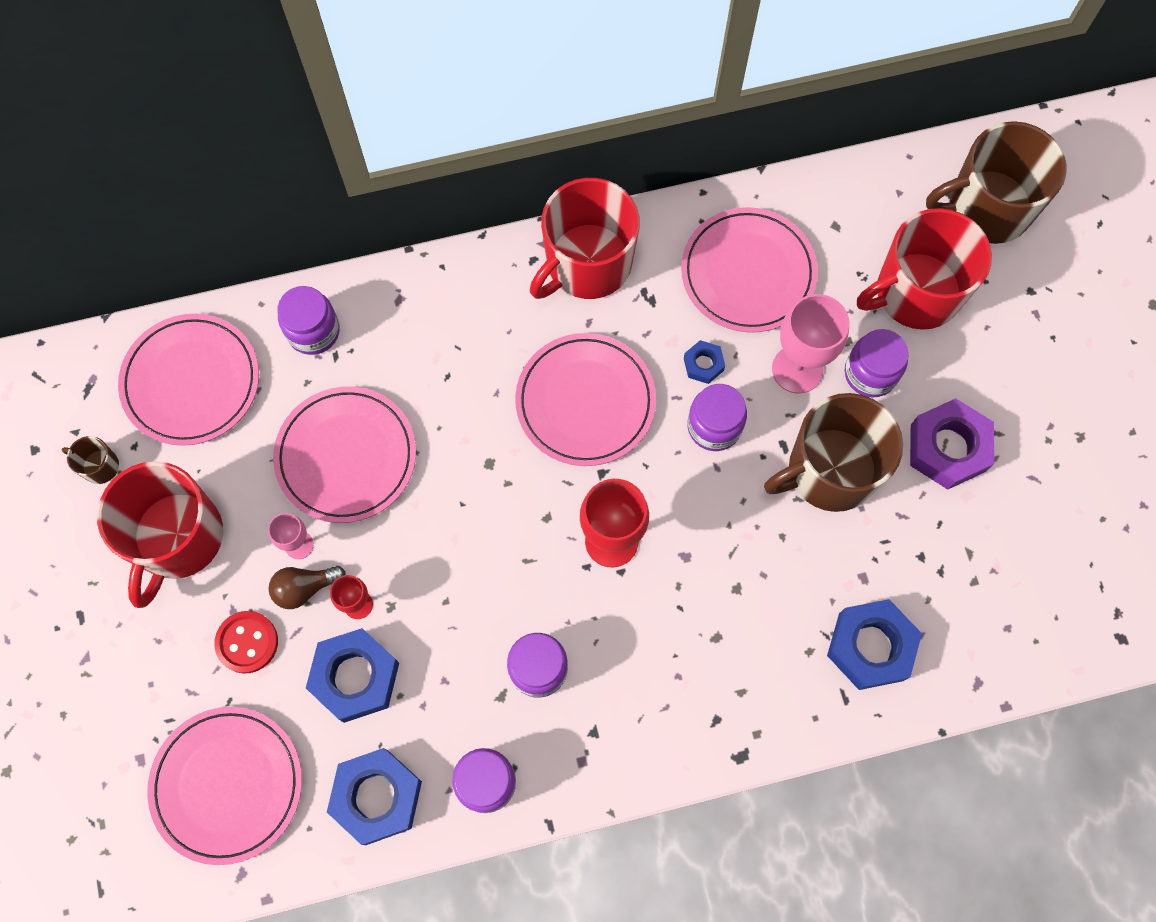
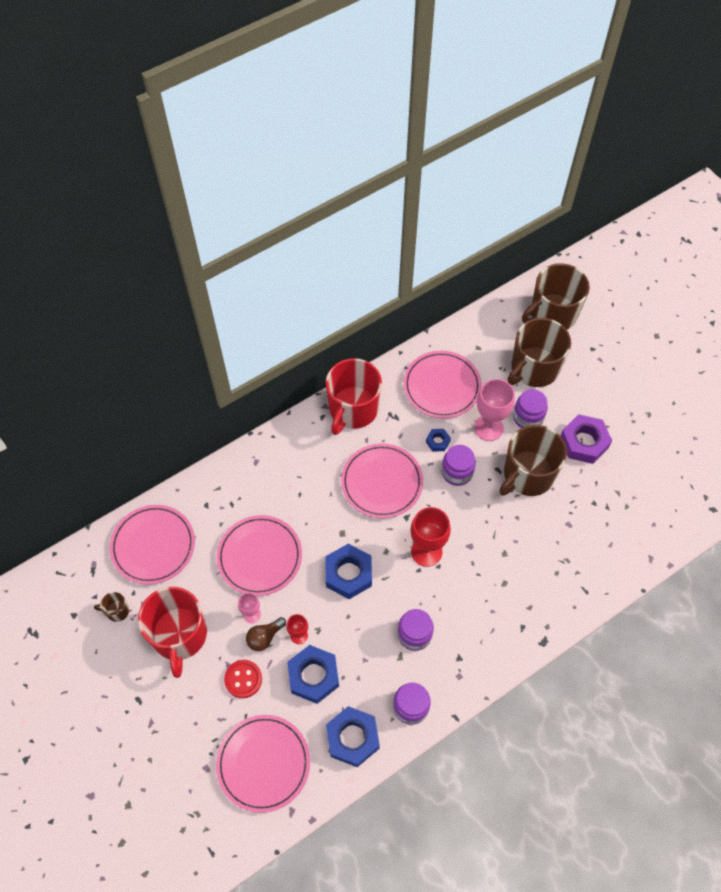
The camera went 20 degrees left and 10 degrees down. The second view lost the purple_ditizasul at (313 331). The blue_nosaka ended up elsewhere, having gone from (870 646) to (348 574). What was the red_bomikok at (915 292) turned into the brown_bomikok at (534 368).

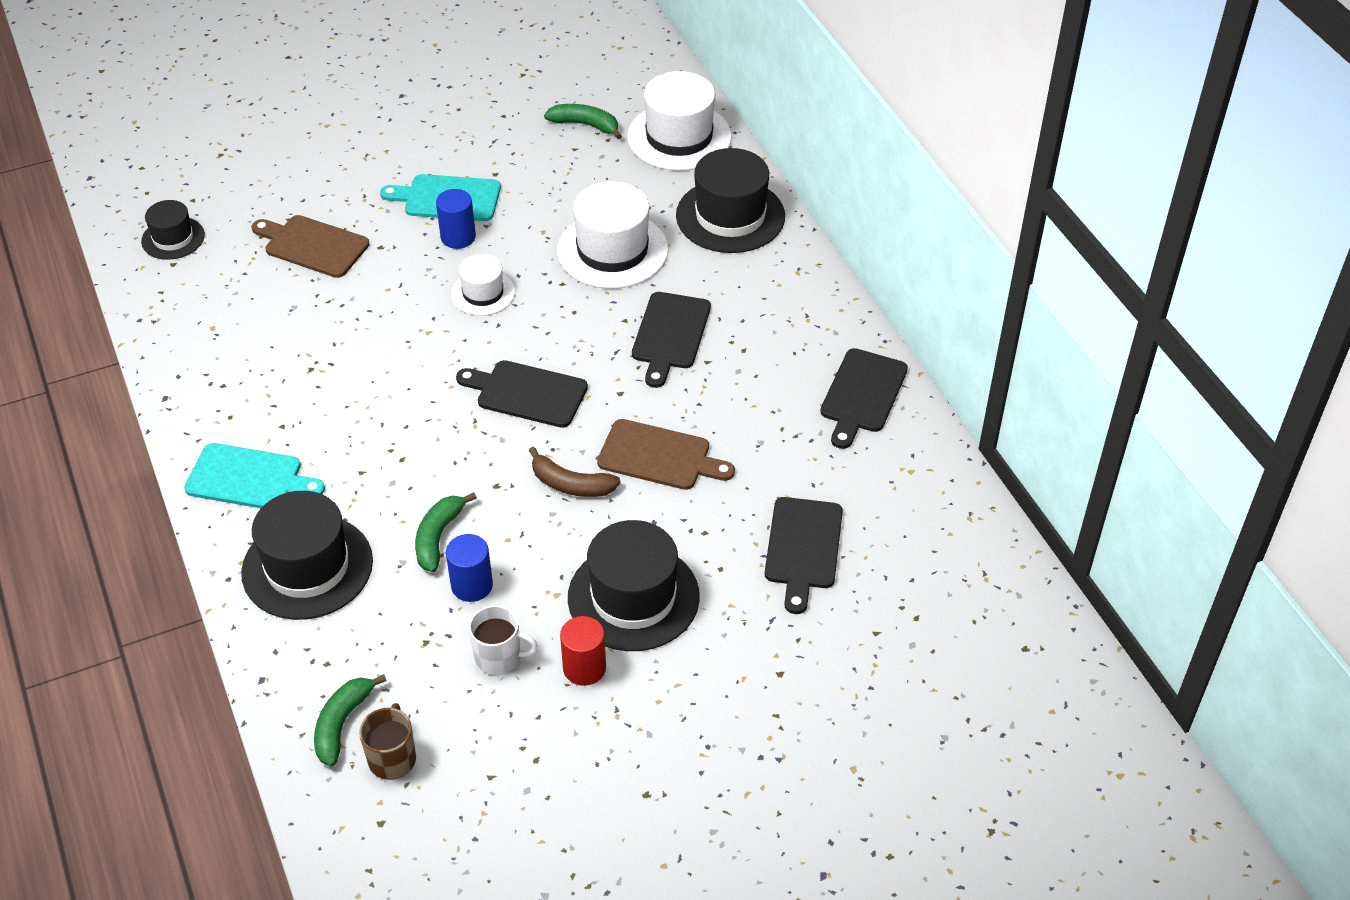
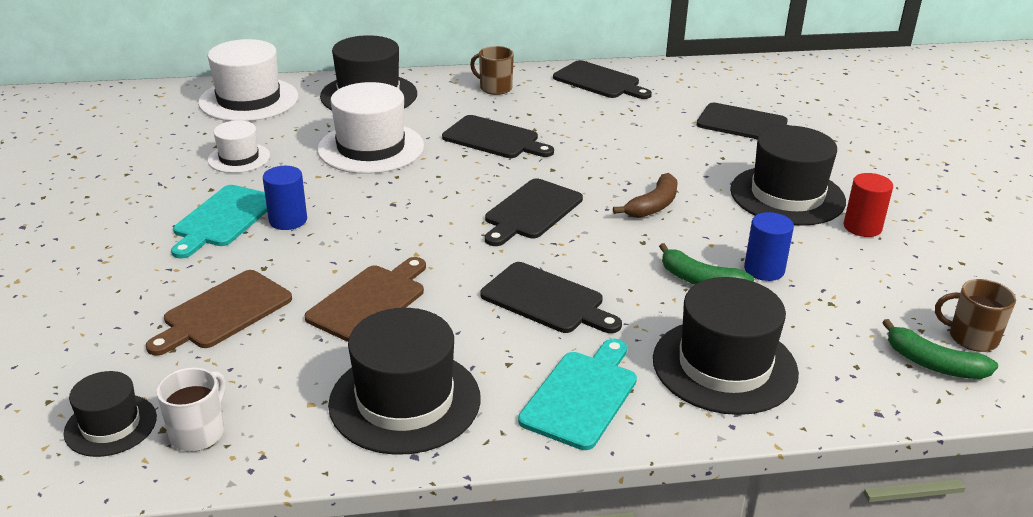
The camera went 75 degrees left and 15 degrees down. The second view lost the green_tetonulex at (585 125). The second view gained the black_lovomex at (405 401). The second view gained the brown_bomikok at (494 88). The second view gained the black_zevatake at (546 300). The white_lovomex ended up elsewhere, having gone from (483 293) to (239 158). The white_bomikok ended up elsewhere, having gone from (499 657) to (198 432). The brown_zevatake ended up elsewhere, having gone from (659 456) to (369 301).

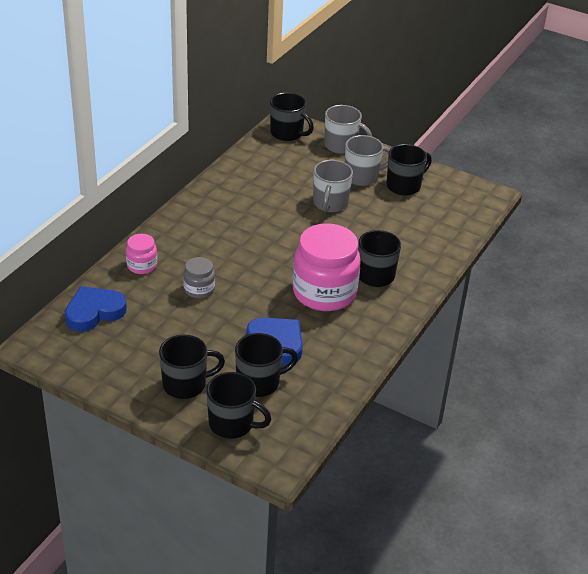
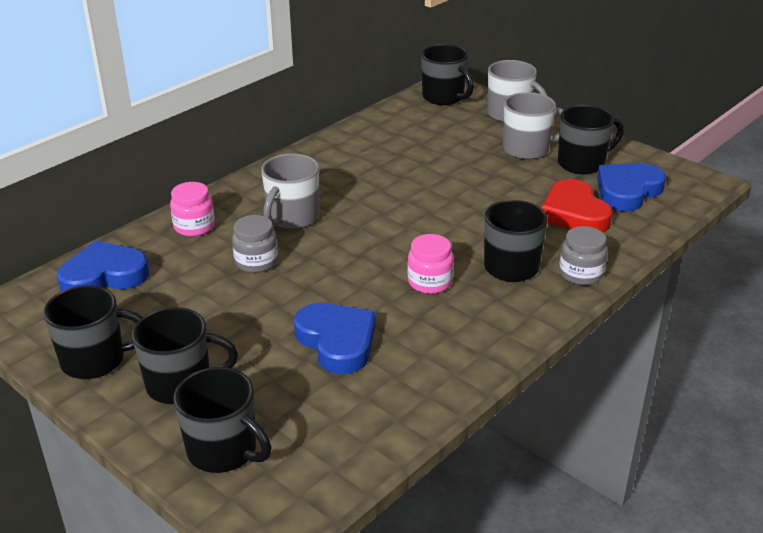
The camera went 15 degrees right and 5 degrees down. The second view gained the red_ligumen at (574 213). The second view gained the grey_ditizasul at (580 274). The second view gained the blue_ligumen at (627 191). The black_bomikok ended up elsewhere, having gone from (259 383) to (95 360). The grey_bomikok ended up elsewhere, having gone from (330 204) to (292 218). The size of the pink_ditizasul at (324 292) changed by a factor of 0.48.

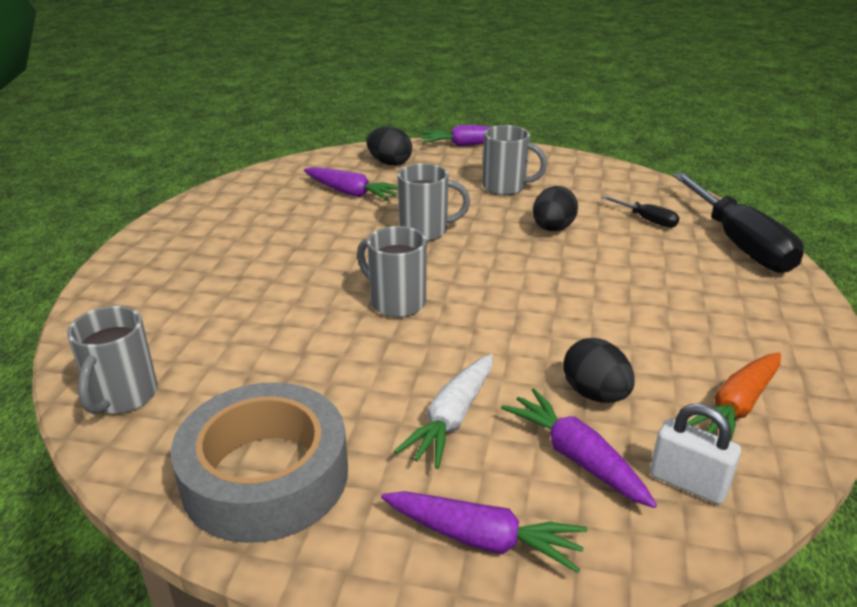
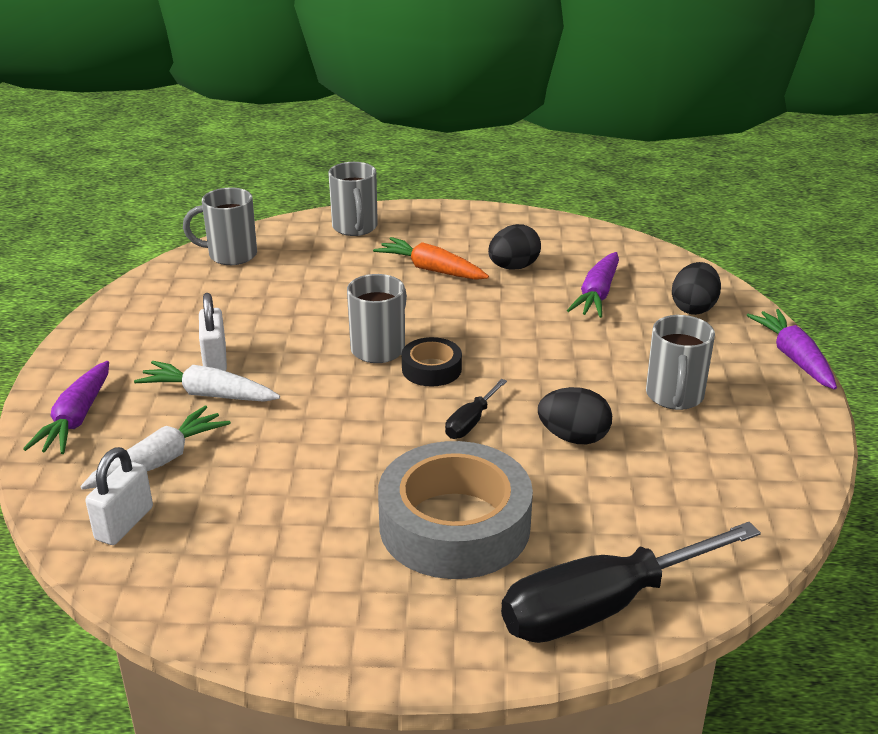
The camera went 80 degrees right and 0 degrees up. The second view gained the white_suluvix at (215 360). The second view gained the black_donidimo at (431 369). The grey_donidimo ended up elsewhere, having gone from (265 475) to (454 525). The grey_bomikok ended up elsewhere, having gone from (425 231) to (355 228). The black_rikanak ended up elsewhere, having gone from (595 394) to (513 267). The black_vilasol ended up elsewhere, having gone from (647 220) to (471 422). The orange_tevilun ended up elsewhere, having gone from (736 407) to (431 269). What was the purple_tevilun at (576 456) turned into the white_tevilun at (160 460).

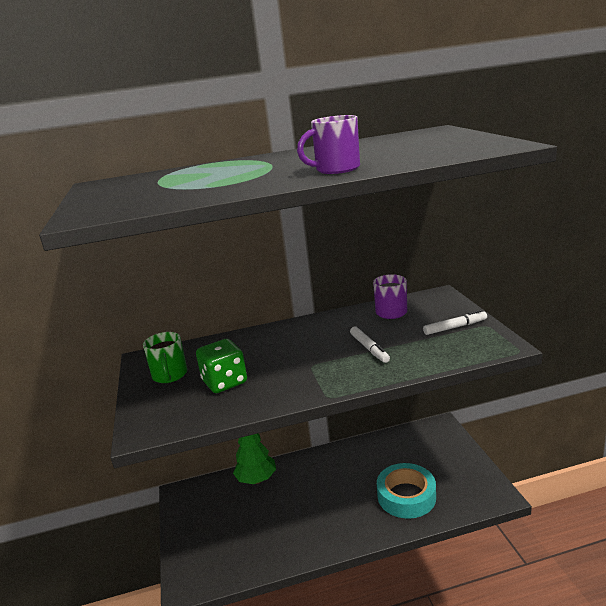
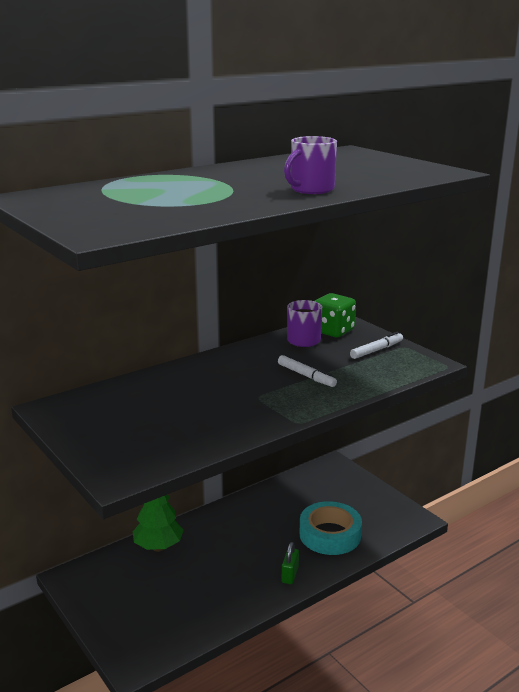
The camera went 25 degrees left and 0 degrees up. The second view lost the green_bomikok at (170 375). The second view gained the green_suluvix at (290 575). The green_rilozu ended up elsewhere, having gone from (224 382) to (333 331).

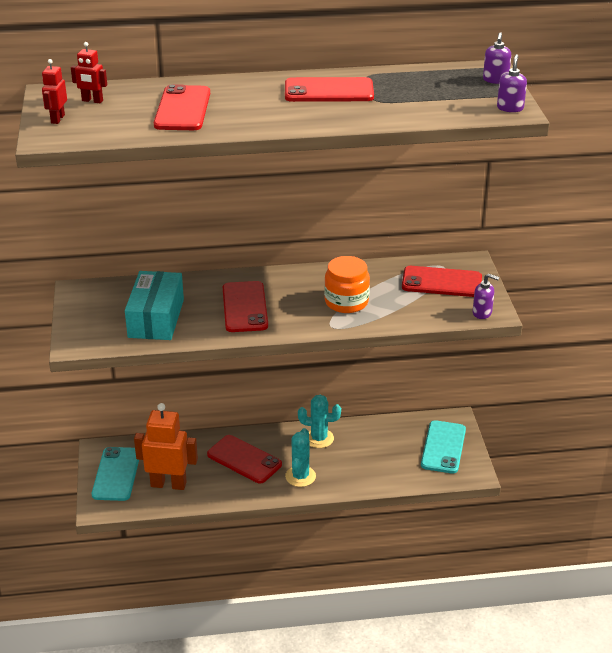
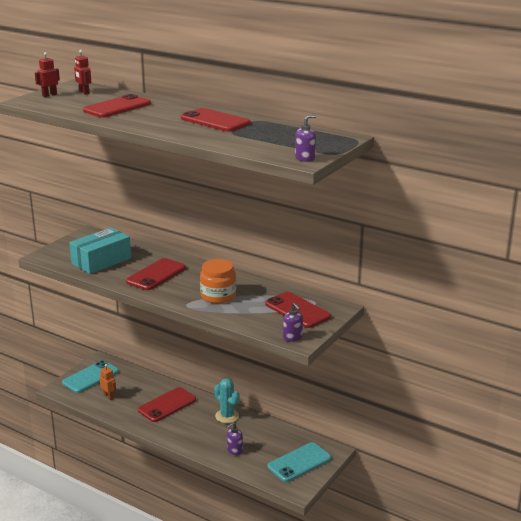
The camera went 40 degrees right and 10 degrees down. The second view lost the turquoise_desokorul at (300 476). The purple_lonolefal ended up elsewhere, having gone from (495 80) to (234 450). The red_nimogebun at (244 459) ended up facing another way, 60 degrees clockwise from before. The size of the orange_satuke at (168 484) changed by a factor of 0.49.

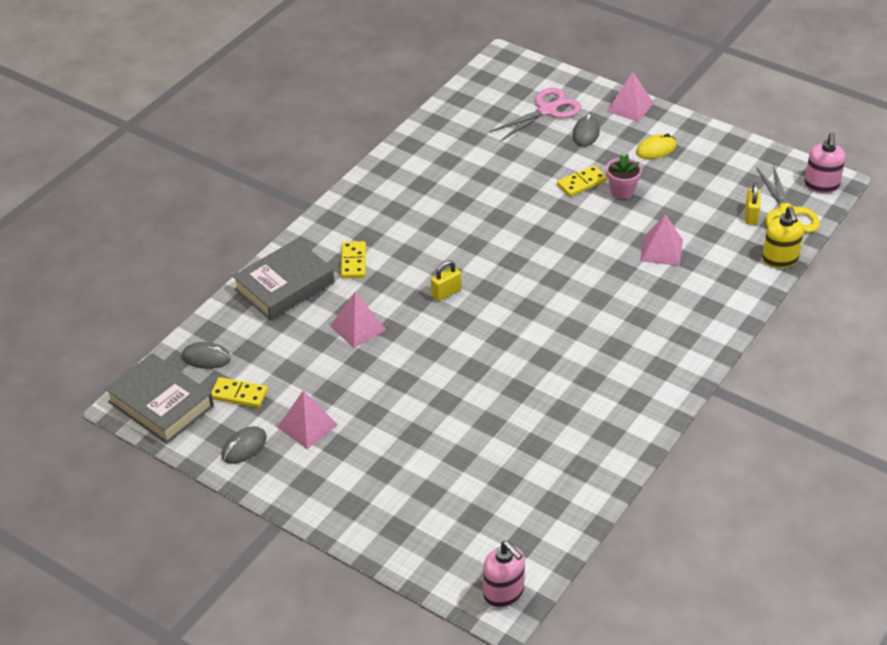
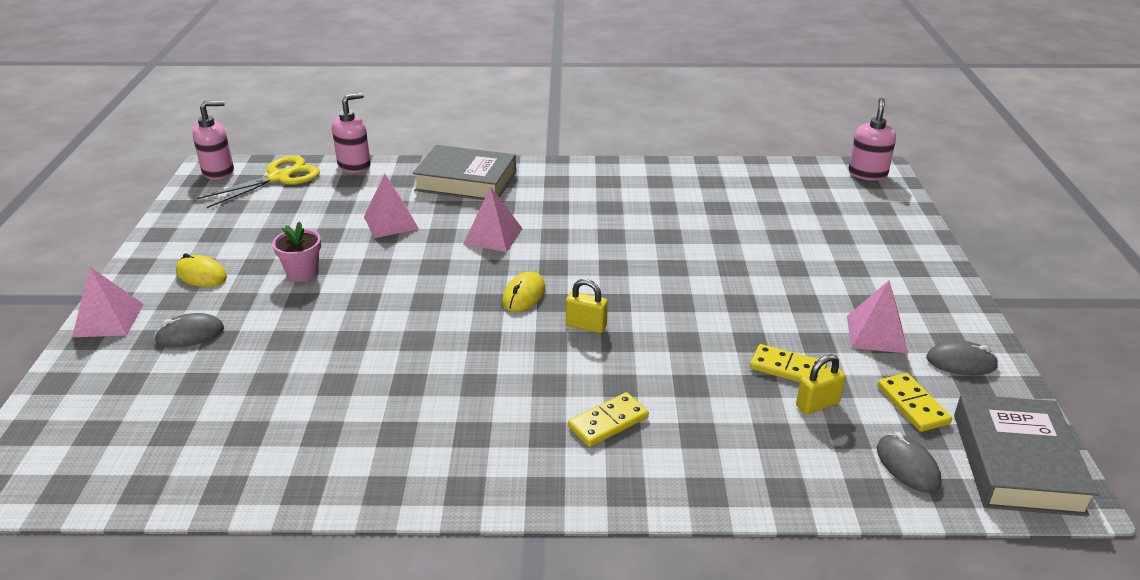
The camera went 125 degrees left and 10 degrees down. The second view lost the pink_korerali at (547 110). The second view gained the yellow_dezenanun at (524 295). The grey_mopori ended up elsewhere, having gone from (284 286) to (466 181). The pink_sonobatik ended up elsewhere, having gone from (358 327) to (493 236). The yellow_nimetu ended up elsewhere, having gone from (581 183) to (787 368). The yellow_suluvix ended up elsewhere, having gone from (751 215) to (817 404). What was the yellow_lonolefal at (780 259) turned into the pink_lonolefal at (354 166).

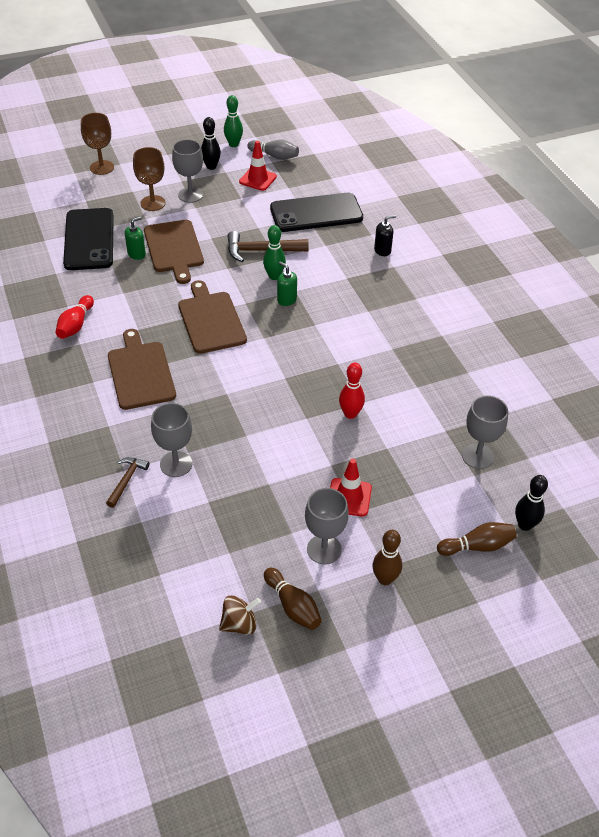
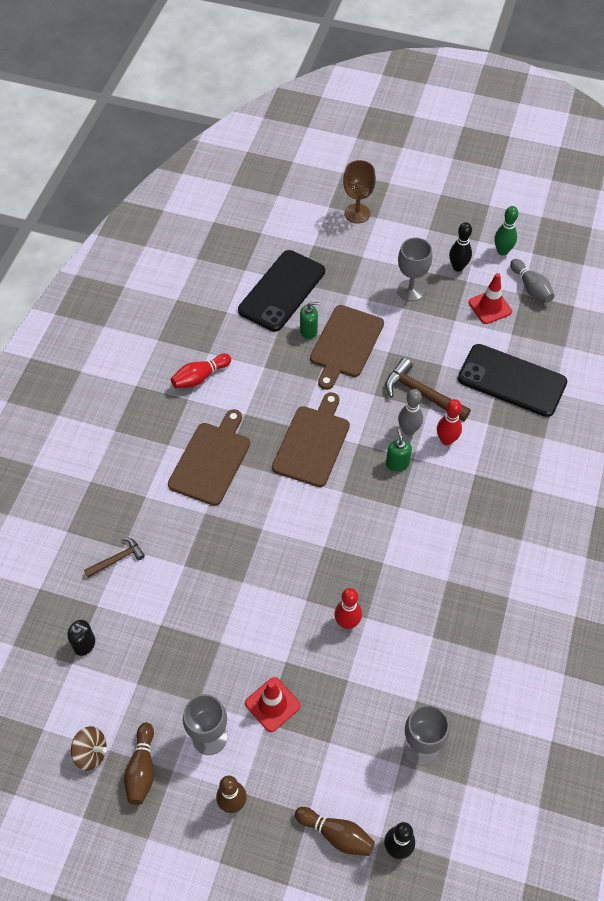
The camera went 40 degrees right and 10 degrees up. The second view lost the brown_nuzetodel at (153 203). The second view lost the grey_nuzetodel at (176 464). The second view gained the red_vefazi at (446 440). The black_lonolefal ended up elsewhere, having gone from (382 250) to (84 644). What was the green_vefazi at (274 276) turned into the grey_vefazi at (408 430).

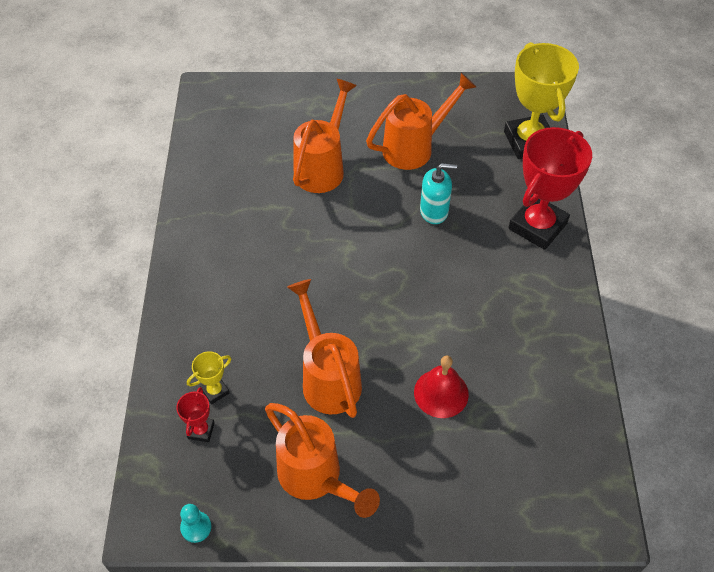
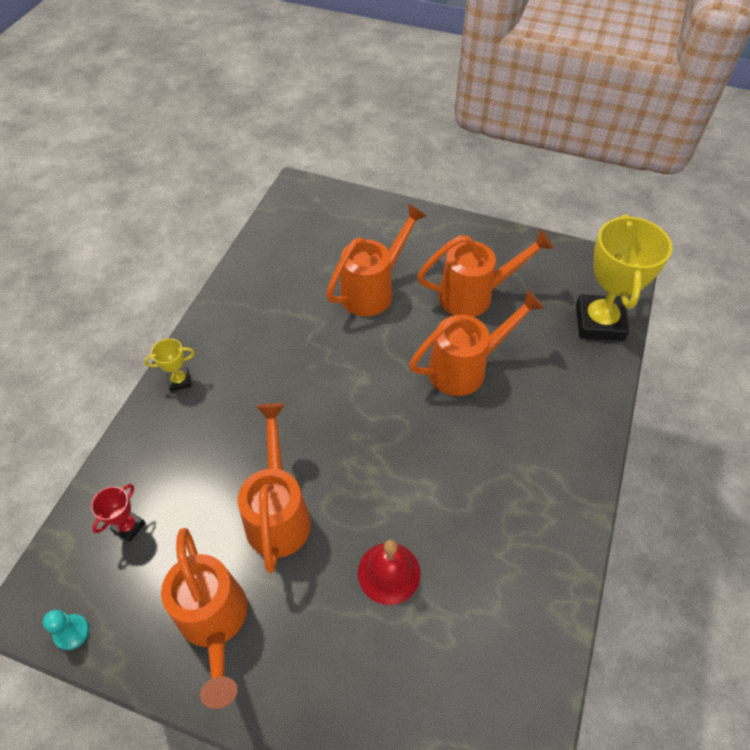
The camera went 20 degrees right and 0 degrees up. The second view lost the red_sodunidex at (537 226). The yellow_sodunidex ended up elsewhere, having gone from (215 391) to (179 381). Where the turquoise_lonolefal stood at (434 211), the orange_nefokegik came to stand at (466 368).

